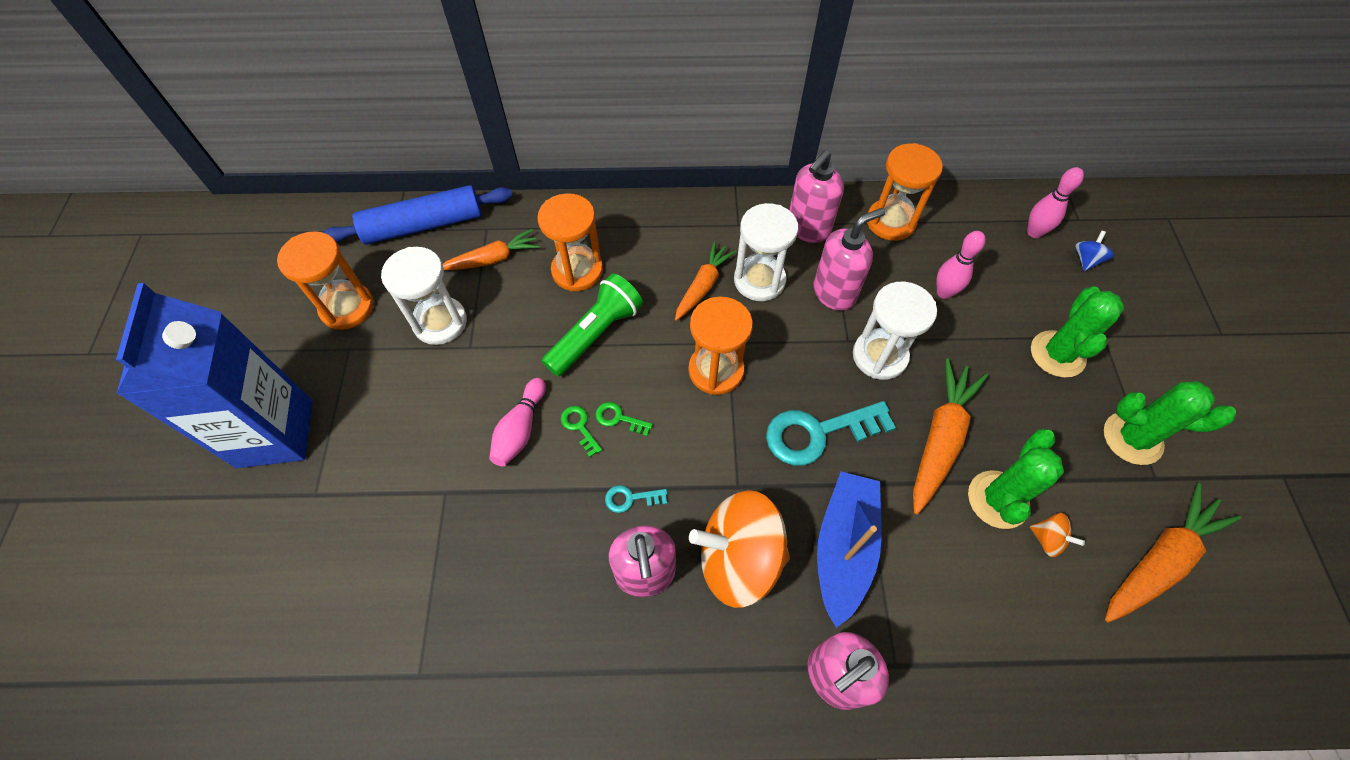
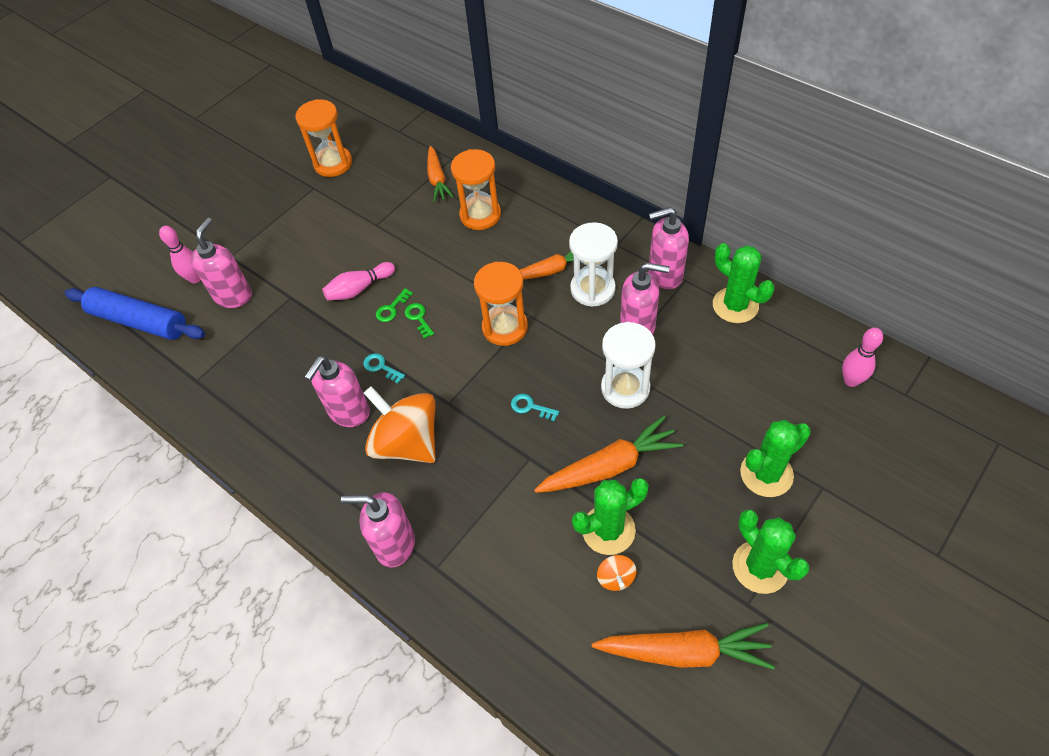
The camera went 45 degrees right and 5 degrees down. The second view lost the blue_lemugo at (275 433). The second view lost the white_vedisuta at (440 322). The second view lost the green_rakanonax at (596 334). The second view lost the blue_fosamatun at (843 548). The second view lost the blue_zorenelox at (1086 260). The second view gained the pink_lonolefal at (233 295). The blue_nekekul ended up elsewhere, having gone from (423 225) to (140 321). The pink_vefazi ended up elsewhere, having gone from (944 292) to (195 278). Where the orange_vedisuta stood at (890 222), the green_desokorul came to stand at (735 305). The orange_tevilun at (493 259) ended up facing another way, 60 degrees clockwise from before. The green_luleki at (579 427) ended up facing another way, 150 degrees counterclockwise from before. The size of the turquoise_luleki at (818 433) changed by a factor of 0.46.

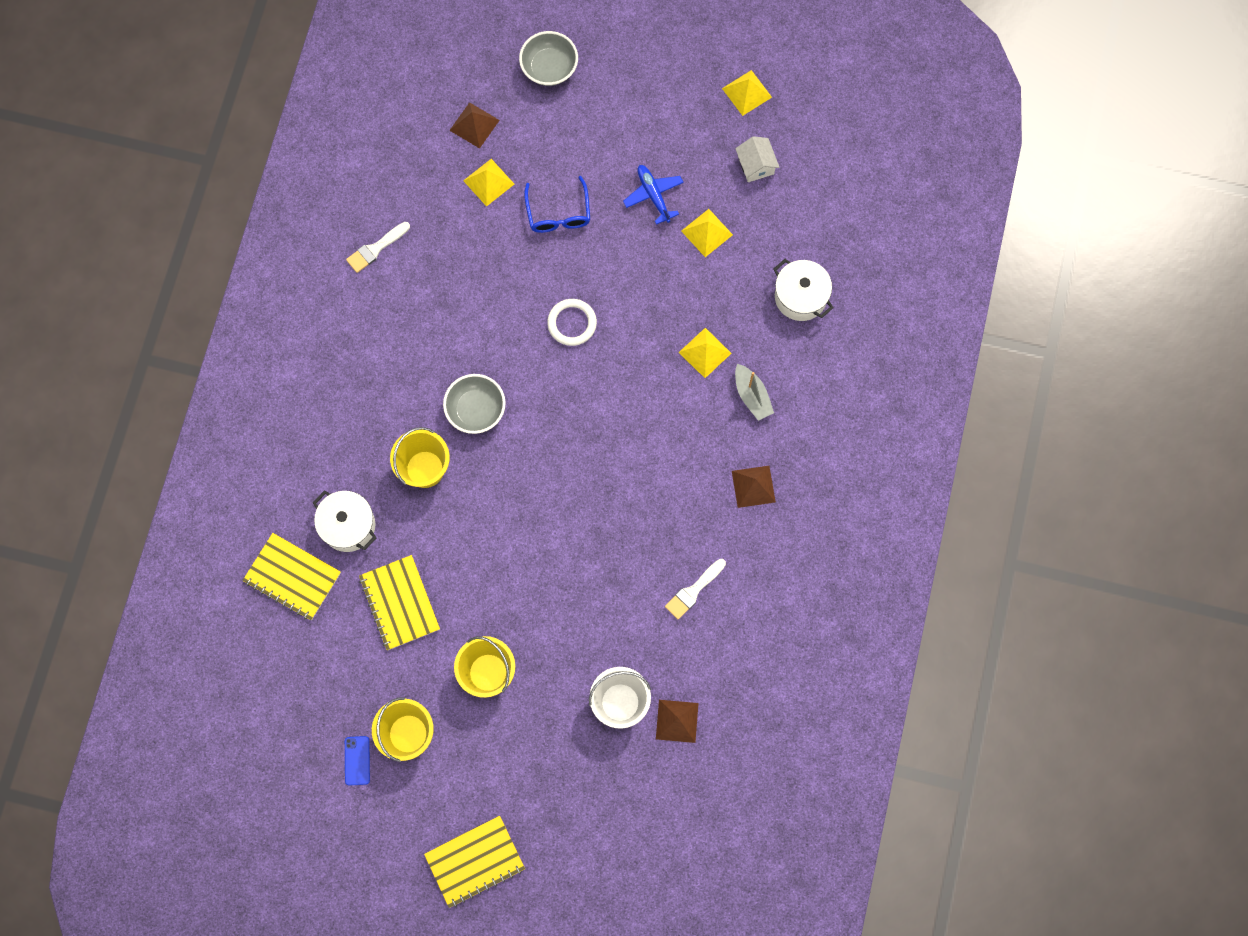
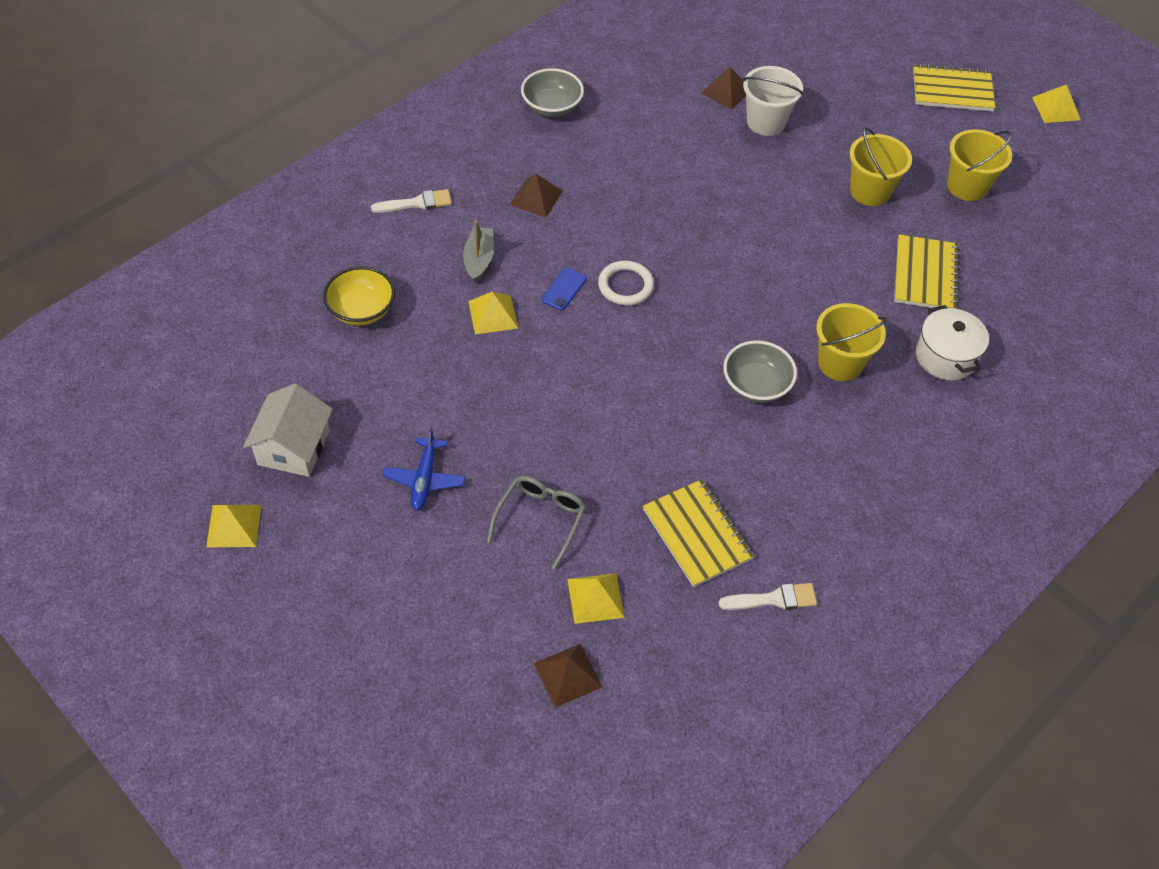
The camera went 150 degrees left and 20 degrees down. The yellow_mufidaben ended up elsewhere, having gone from (292 577) to (697 534). The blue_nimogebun ended up elsewhere, having gone from (357 760) to (564 289). The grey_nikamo ended up elsewhere, having gone from (549 68) to (552 107). The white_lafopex ended up elsewhere, having gone from (572 323) to (625 286). The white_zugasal ended up elsewhere, having gone from (693 591) to (417 203). The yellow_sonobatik ended up elsewhere, having gone from (707 232) to (1056 108). Where the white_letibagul stood at (800 297), the yellow_nikamo came to stand at (362 310). What was the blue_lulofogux at (558 213) turned into the grey_lulofogux at (540 520). The size of the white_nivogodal at (756 165) changed by a factor of 1.53.

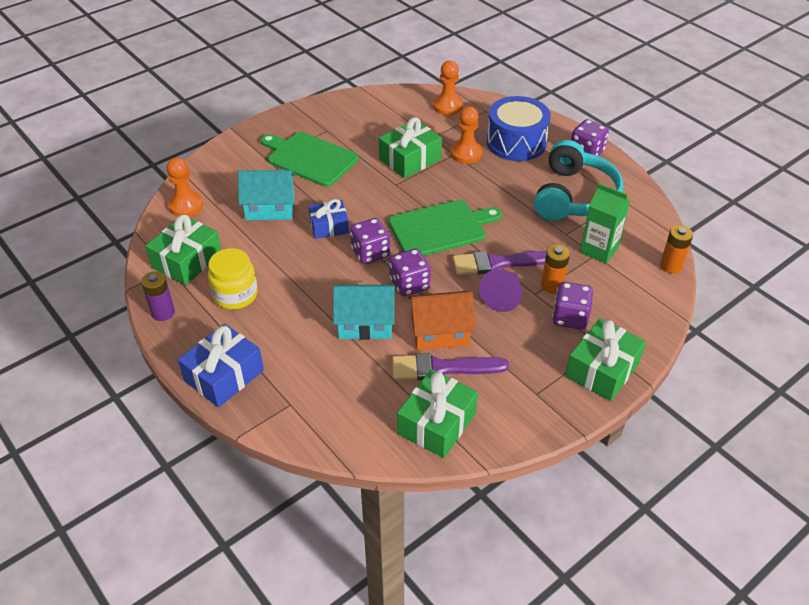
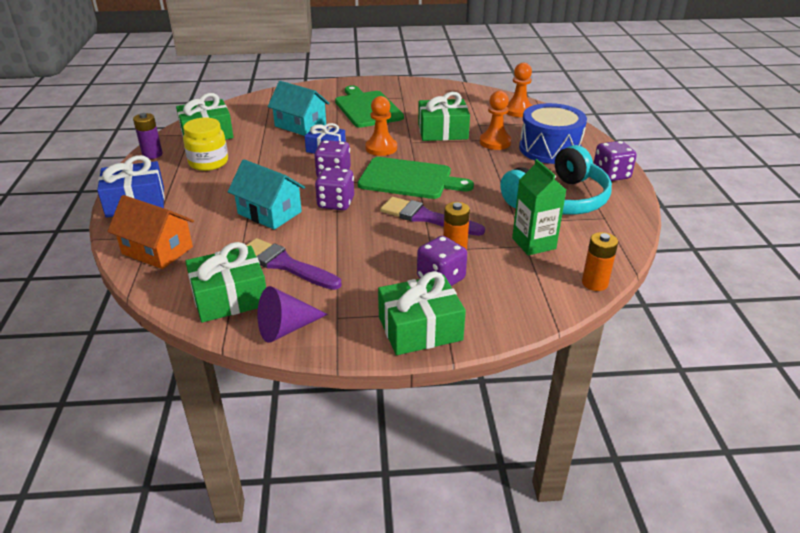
The camera went 35 degrees right and 10 degrees down. The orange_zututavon ended up elsewhere, having gone from (186 206) to (381 148). The orange_nivogodal ended up elsewhere, having gone from (440 332) to (157 250). The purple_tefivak ended up elsewhere, having gone from (503 297) to (286 328).

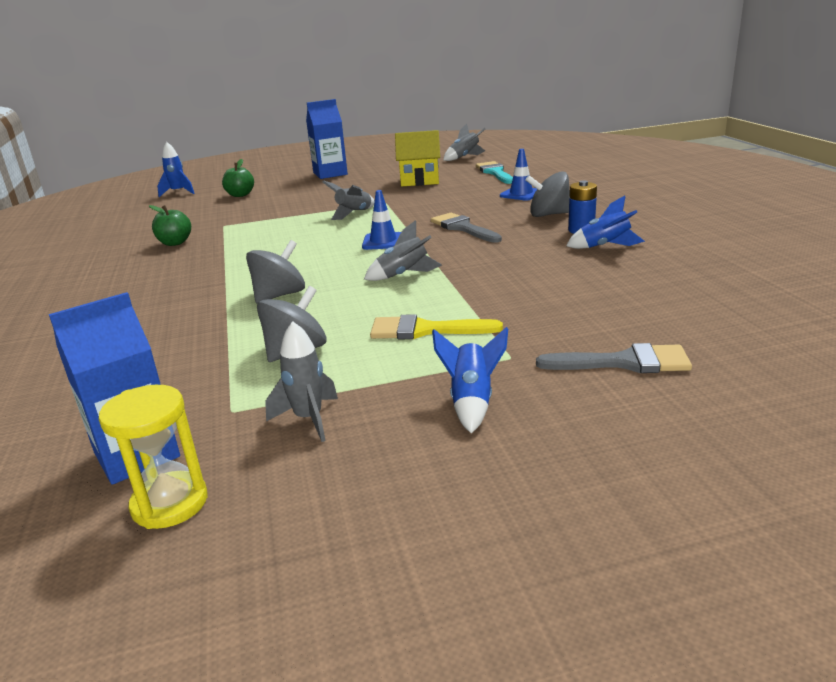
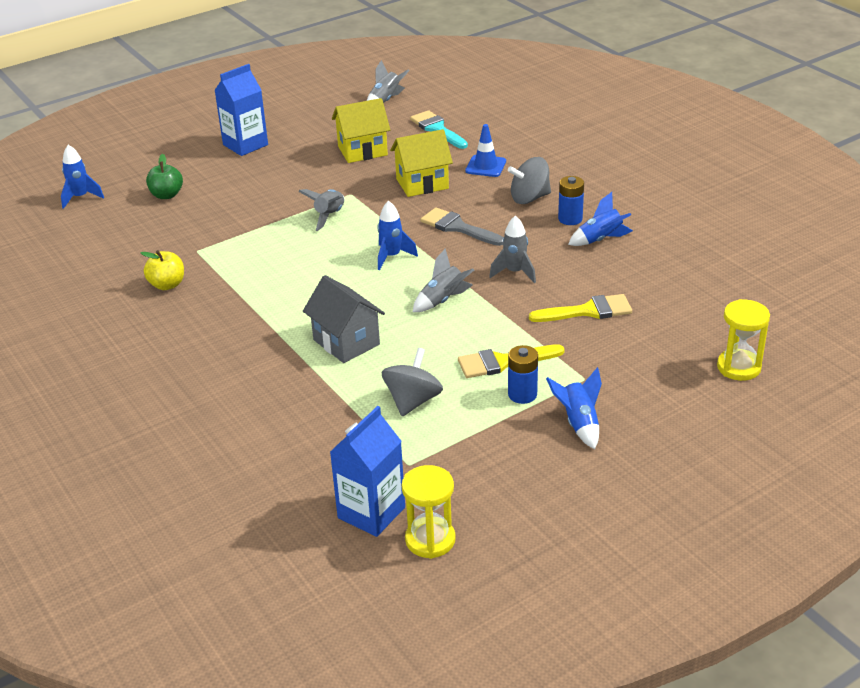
The camera went 20 degrees left and 10 degrees up. The second view lost the grey_zugasal at (624 362). The second view gained the yellow_nivogodal at (422 184). The second view gained the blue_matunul at (522 394). The second view gained the yellow_zugasal at (588 311). The second view gained the yellow_vedisuta at (738 367). The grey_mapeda ended up elsewhere, having gone from (309 419) to (514 272). Where the grey_zorenelox stood at (279 295), the grey_nivogodal came to stand at (346 342). Where the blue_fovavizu stood at (383 241), the blue_mapeda came to stand at (392 257). What was the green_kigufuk at (175 243) turned into the yellow_kigufuk at (167 285).

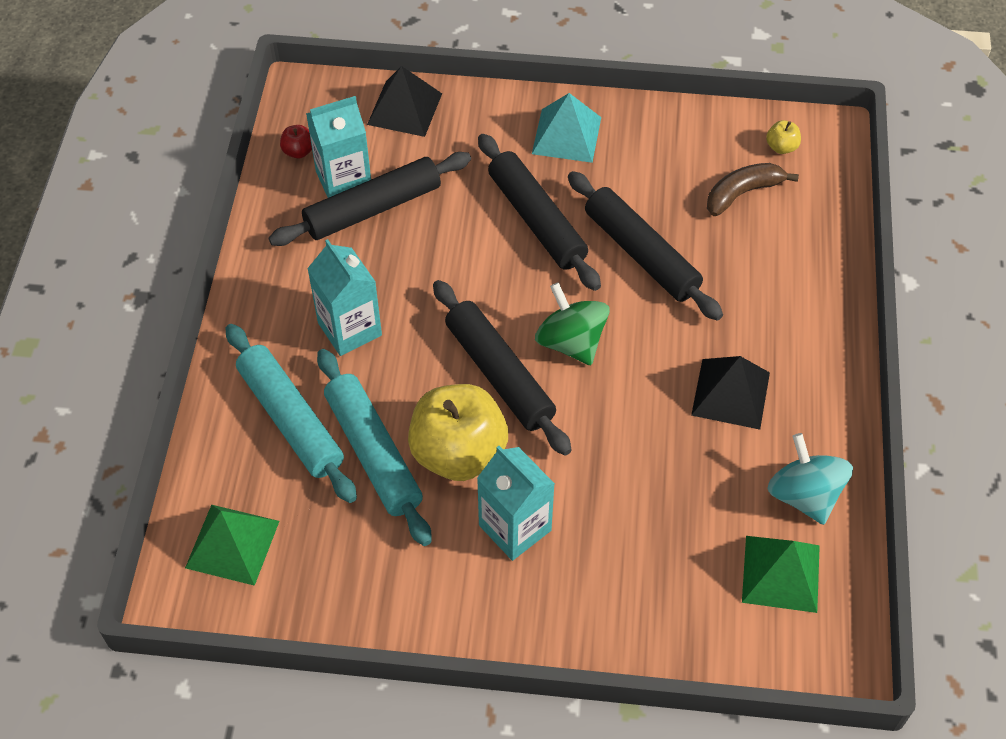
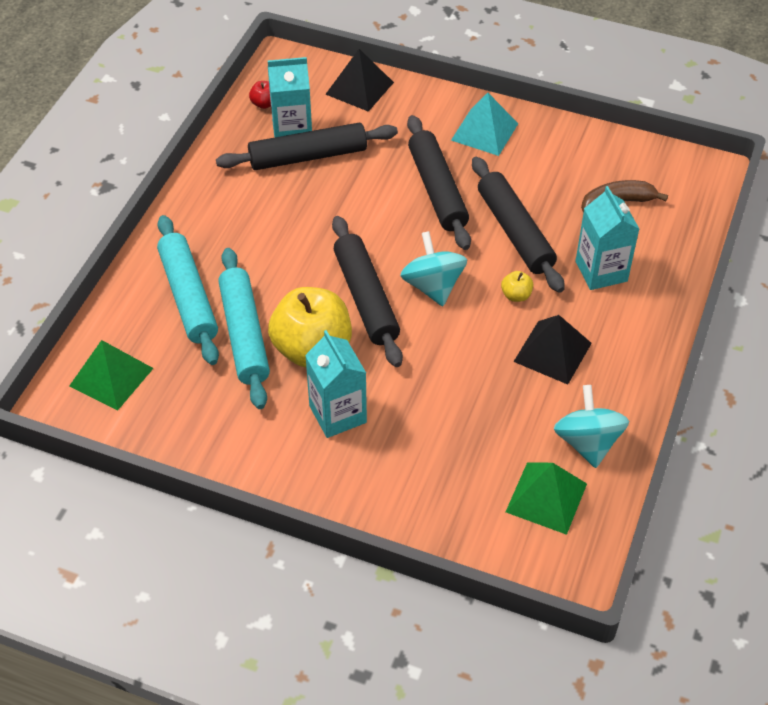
The camera went 15 degrees right and 5 degrees down. The turquoise_lemugo ended up elsewhere, having gone from (349 329) to (601 271). The yellow_kigufuk ended up elsewhere, having gone from (781 147) to (516 295). What was the green_zorenelox at (571 342) turned into the turquoise_zorenelox at (433 286).

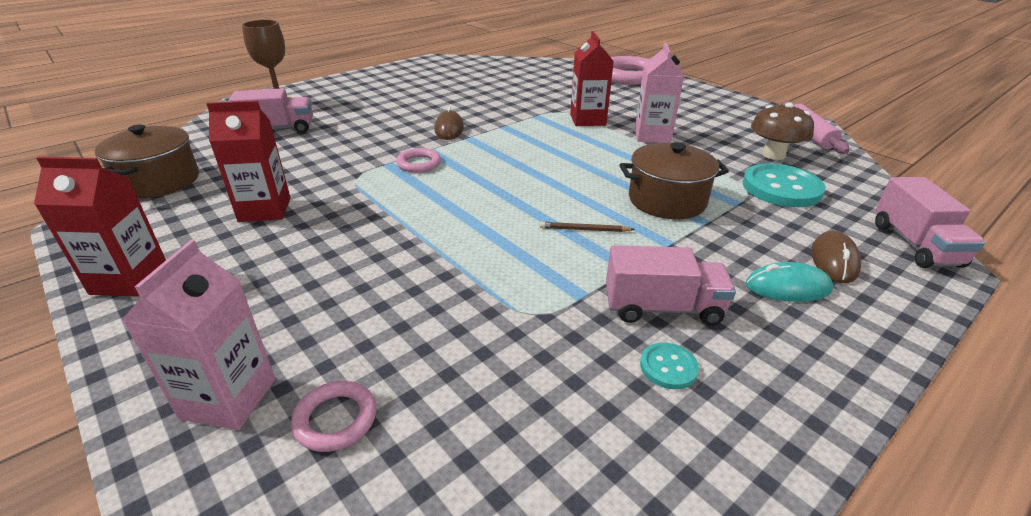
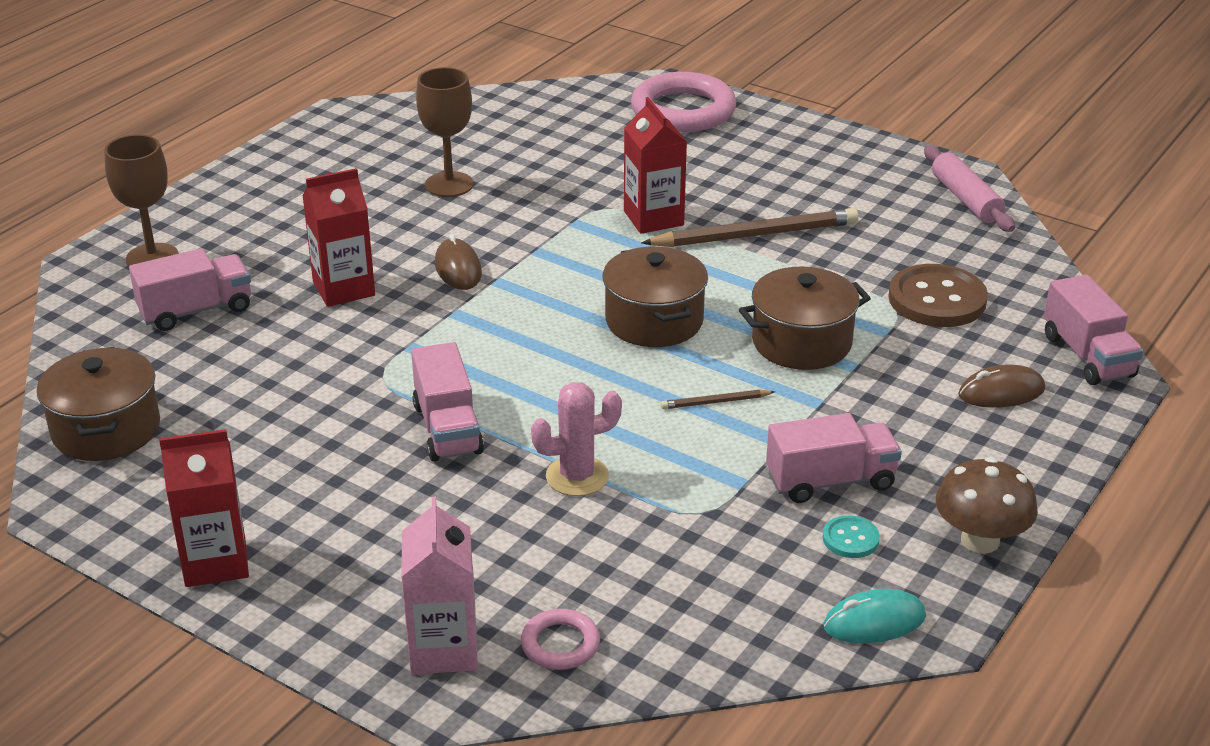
The camera went 15 degrees left and 0 degrees up. The second view lost the pink_lafopex at (419 164). The second view gained the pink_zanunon at (447 429). The second view gained the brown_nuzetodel at (449 184). The second view gained the pink_desokorul at (577 476). The second view gained the brown_letibagul at (654 321). The red_lemugo ended up elsewhere, having gone from (265 210) to (344 289). The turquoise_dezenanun ended up elsewhere, having gone from (787 287) to (874 622). The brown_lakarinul ended up elsewhere, having gone from (773 155) to (980 540). Where the pink_lemugo stood at (652 136), the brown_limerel came to stand at (754 235). What was the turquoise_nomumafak at (781 188) turned into the brown_nomumafak at (937 299). The brown_dezenanun at (834 260) ended up facing another way, 75 degrees clockwise from before.

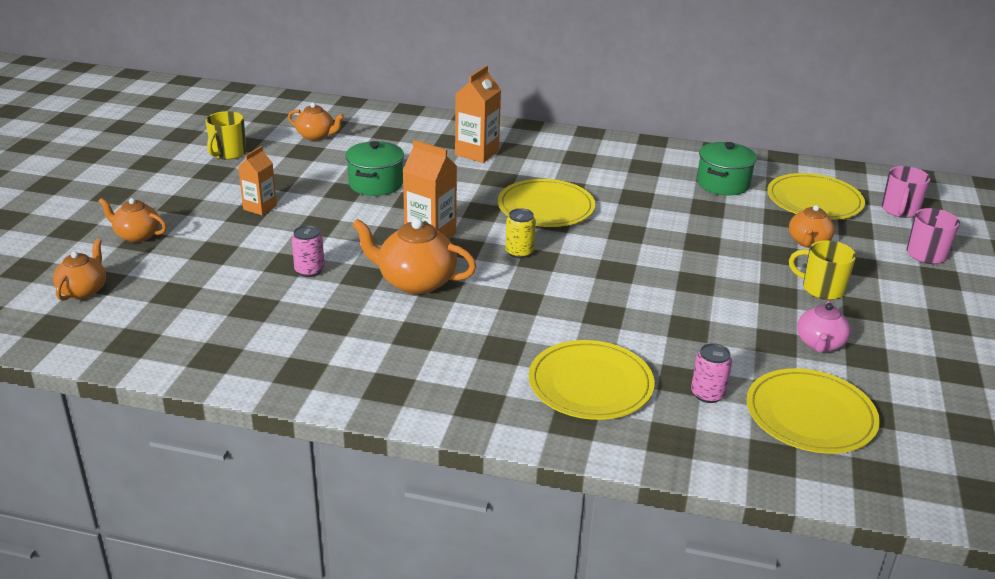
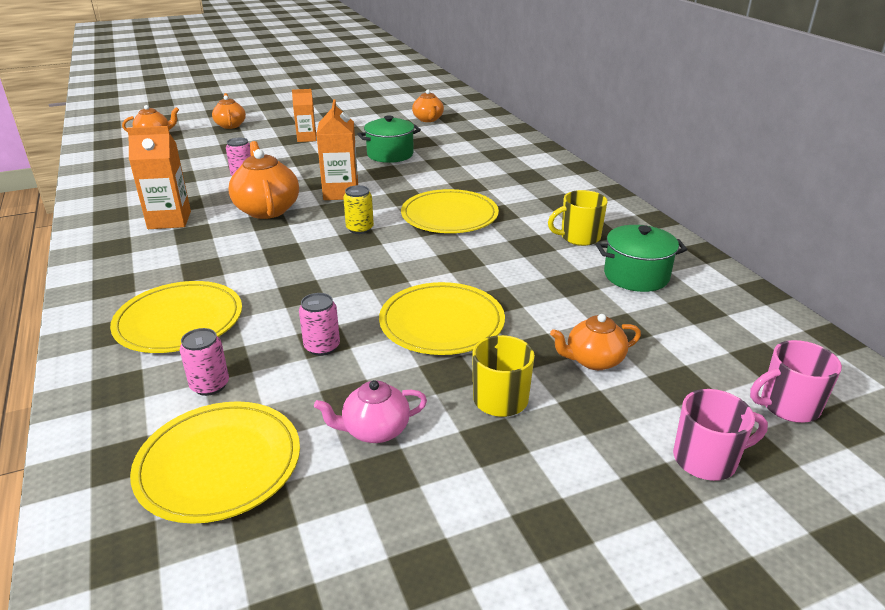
The camera went 55 degrees right and 0 degrees up. The second view gained the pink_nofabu at (322 347). The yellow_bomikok ended up elsewhere, having gone from (228 153) to (579 237). The orange_lemugo ended up elsewhere, having gone from (477 153) to (169 220). The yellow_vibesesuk ended up elsewhere, having gone from (814 201) to (442 322).

